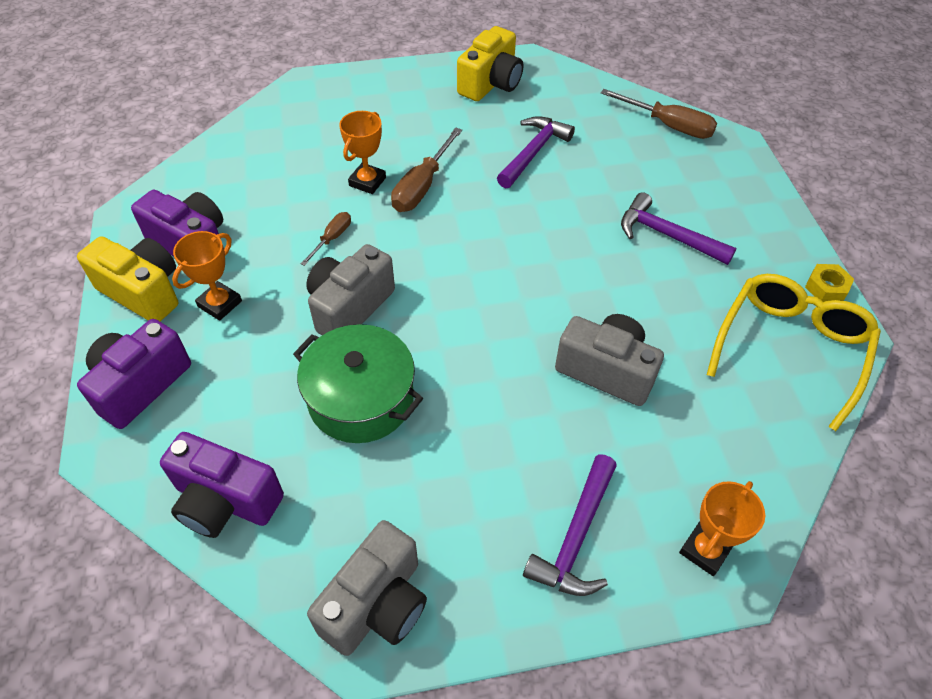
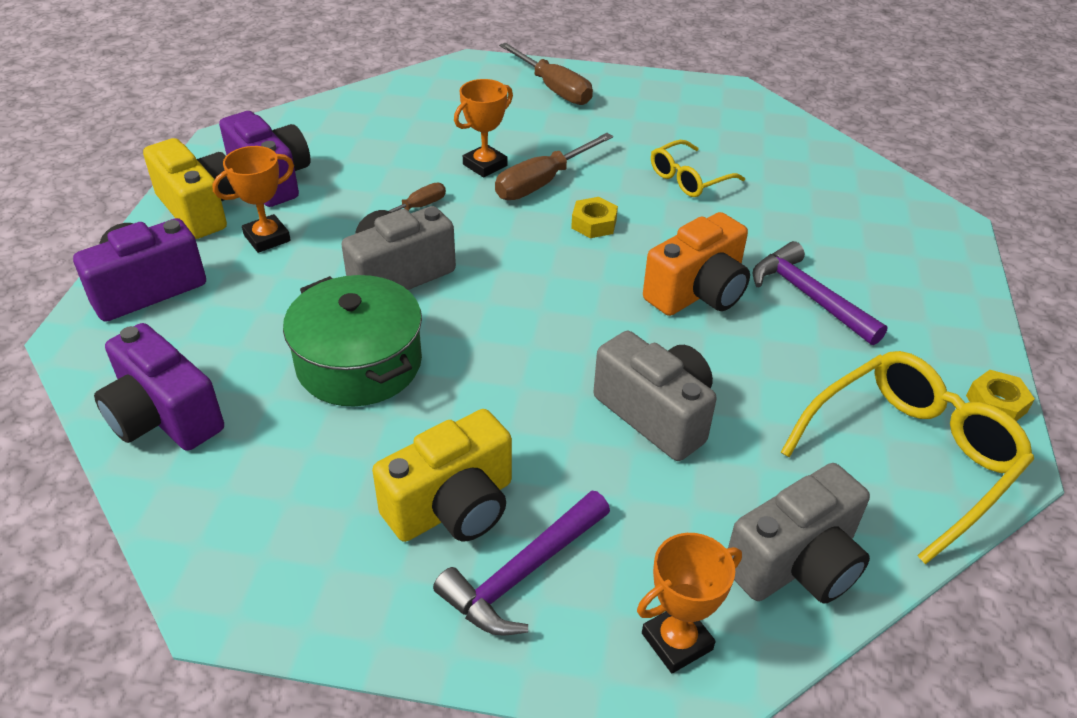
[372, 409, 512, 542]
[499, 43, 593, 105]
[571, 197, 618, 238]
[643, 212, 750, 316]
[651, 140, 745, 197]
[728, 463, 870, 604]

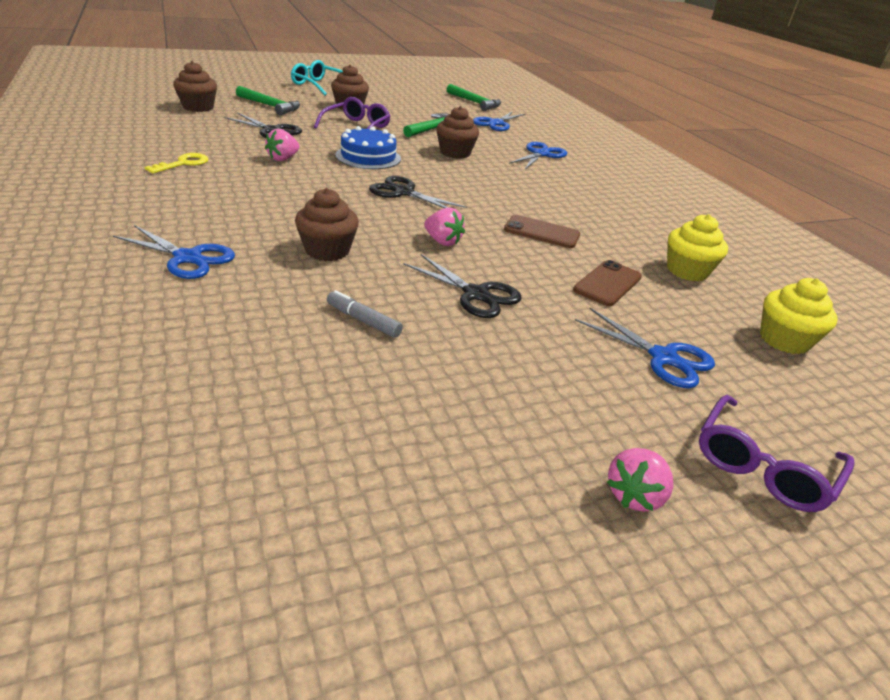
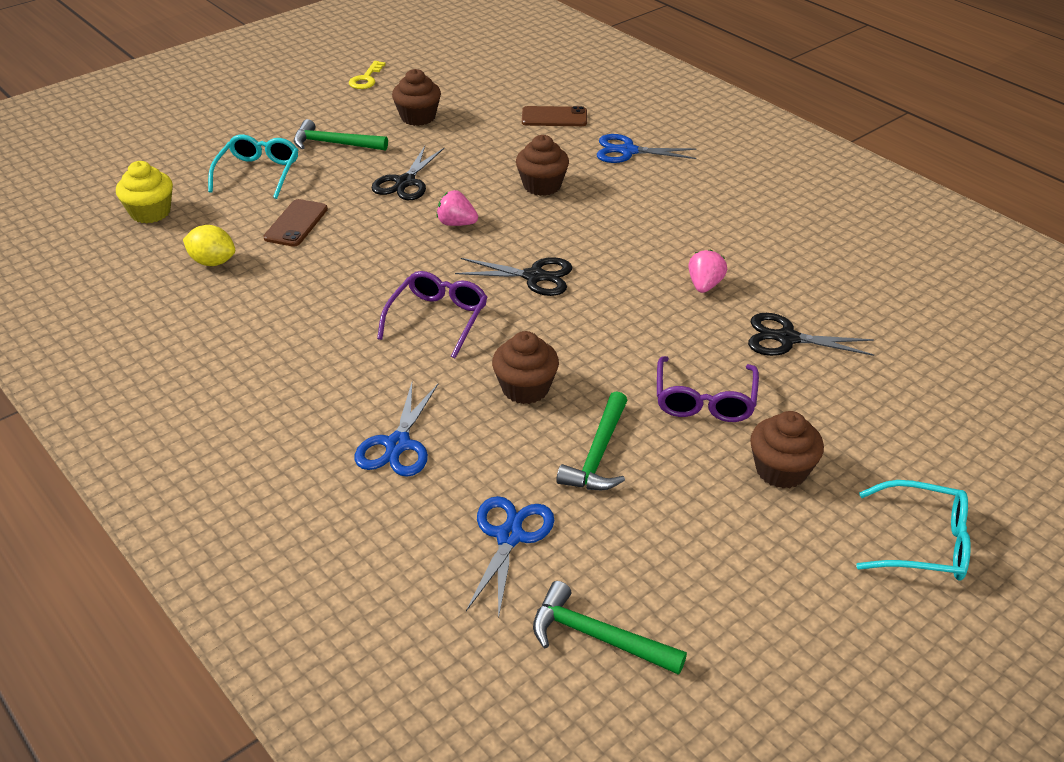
[183, 225, 235, 266]
[208, 134, 298, 199]
[294, 119, 388, 151]
[349, 61, 386, 89]
[372, 146, 444, 200]
[377, 271, 487, 358]
[392, 69, 441, 126]
[522, 106, 587, 126]
[327, 290, 403, 338] (first image)
[335, 126, 401, 169] (first image)
[607, 448, 673, 512] (first image)

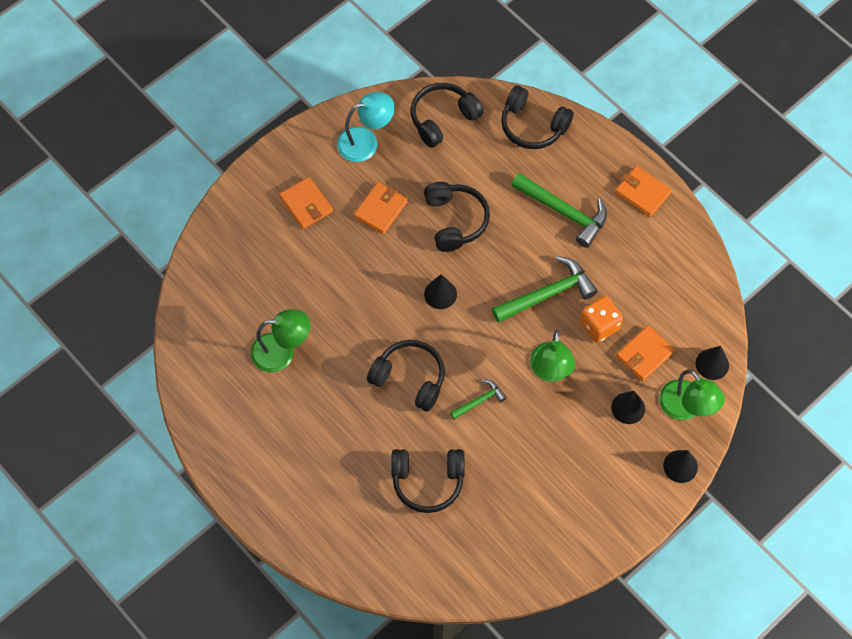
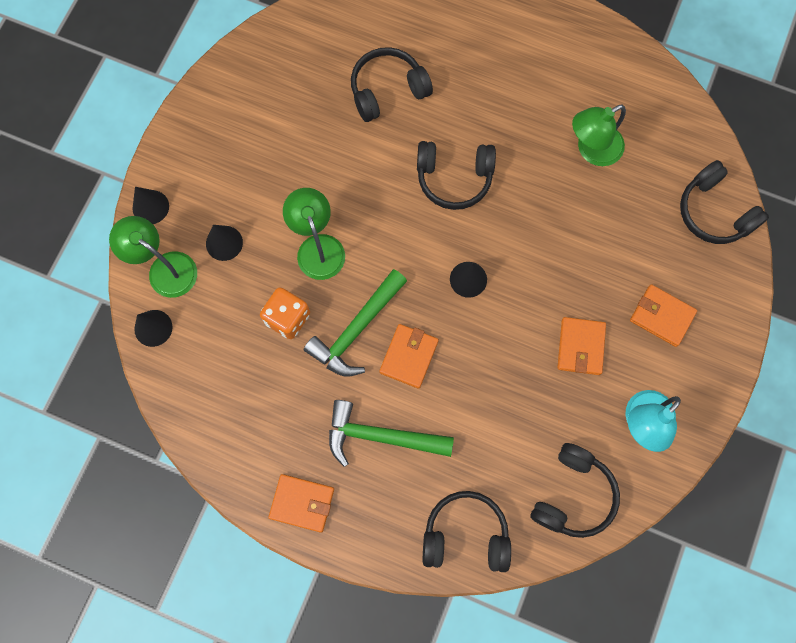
[379, 324, 439, 389]
[680, 160, 769, 244]
[450, 380, 507, 420] (first image)

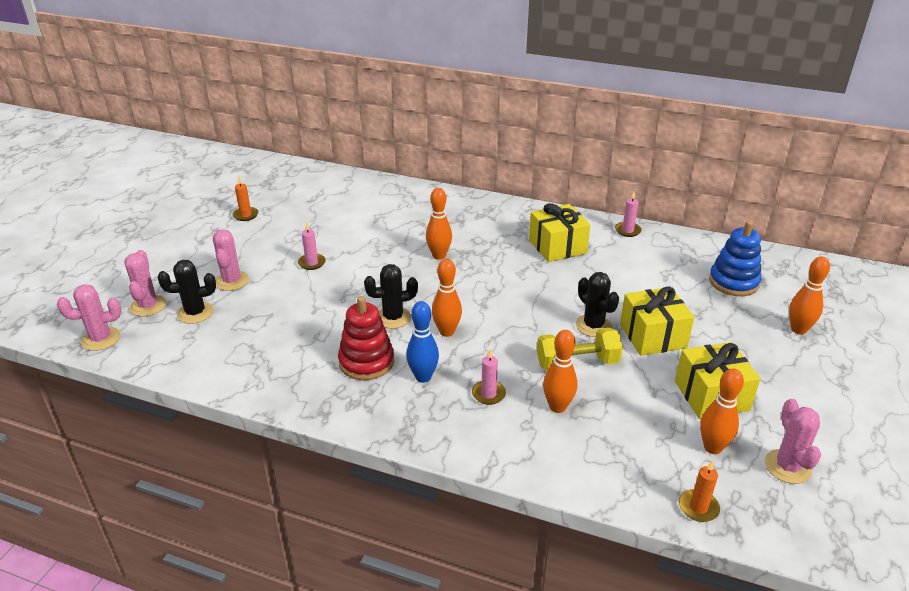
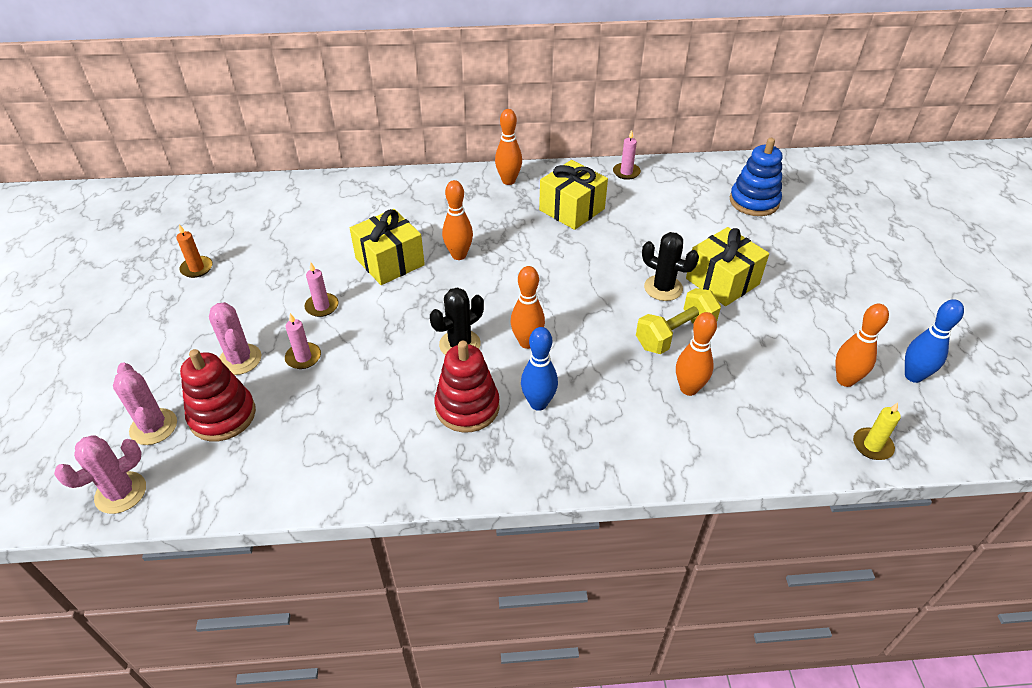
[180, 349, 256, 442]
[285, 313, 321, 369]
[350, 209, 425, 285]
[495, 109, 522, 185]
[853, 402, 901, 460]
[905, 299, 964, 383]

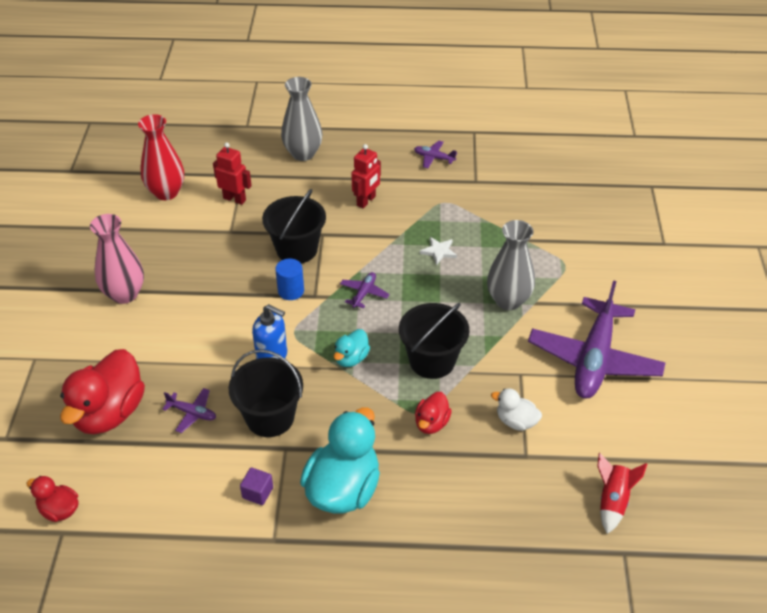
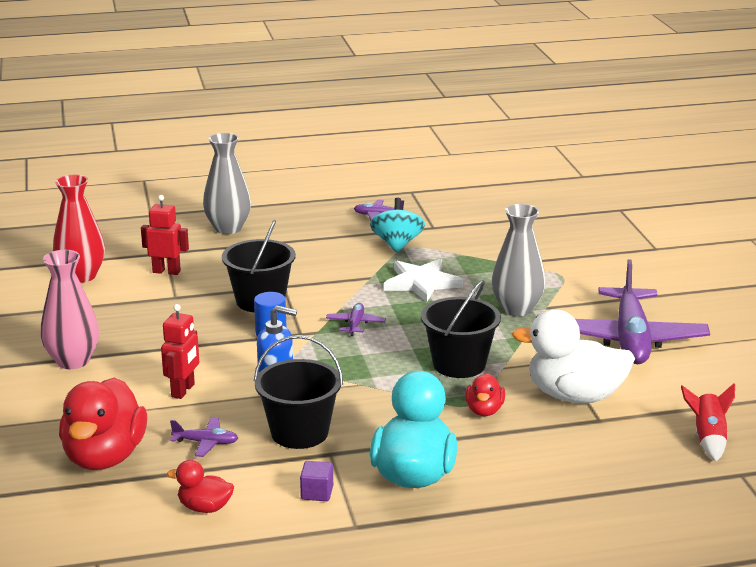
[161, 304, 199, 399]
[167, 460, 234, 513]
[370, 198, 425, 253]
[384, 259, 463, 302]
[511, 309, 635, 403]
[334, 329, 370, 367] (first image)

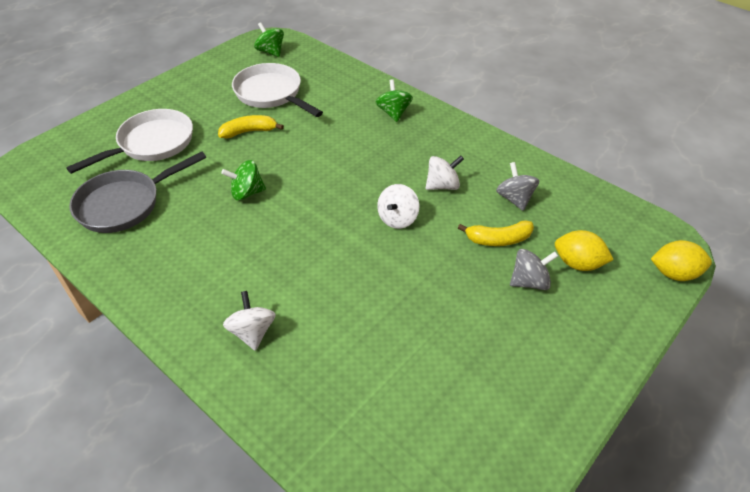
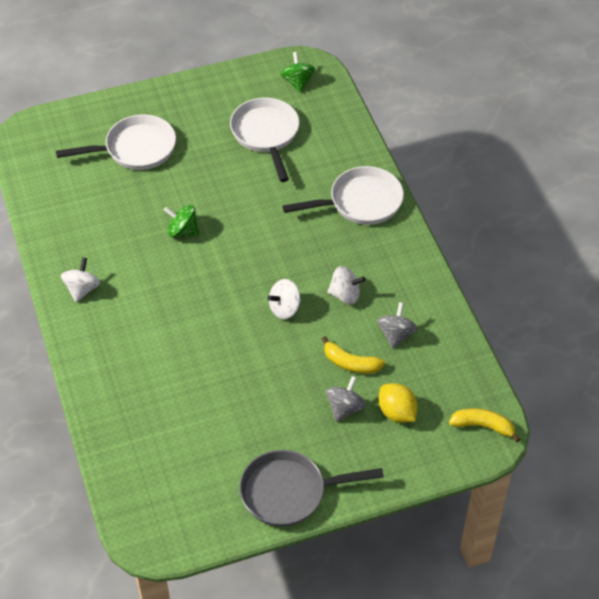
[61, 257, 100, 302]
[239, 450, 384, 527]
[282, 166, 404, 225]
[326, 376, 366, 422]
[449, 408, 520, 442]
[651, 240, 712, 281] (first image)

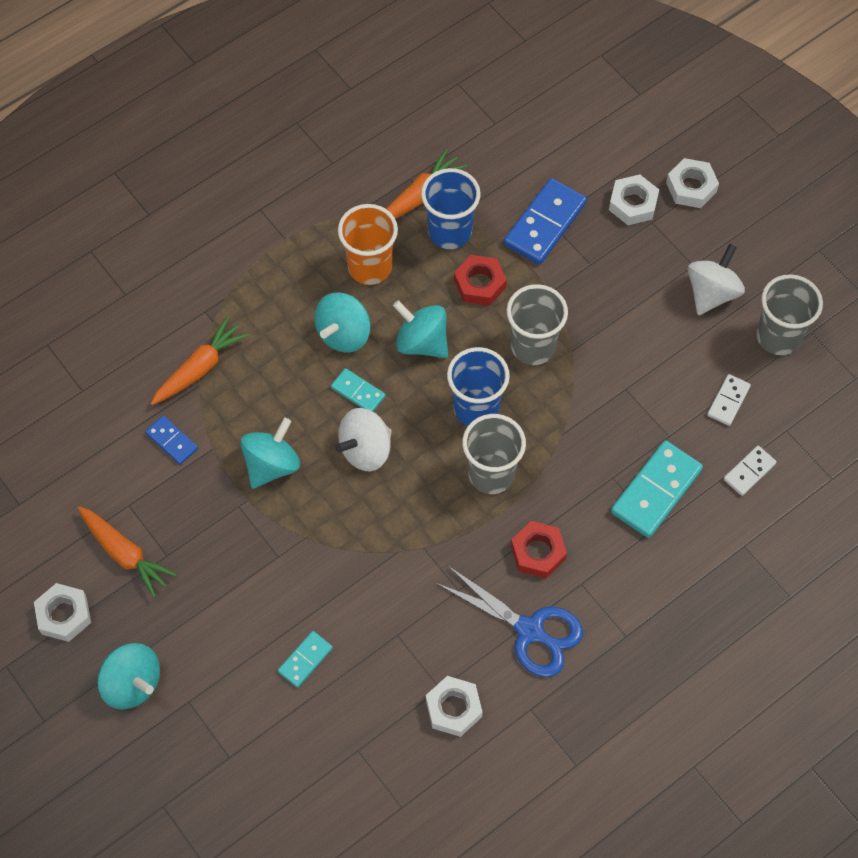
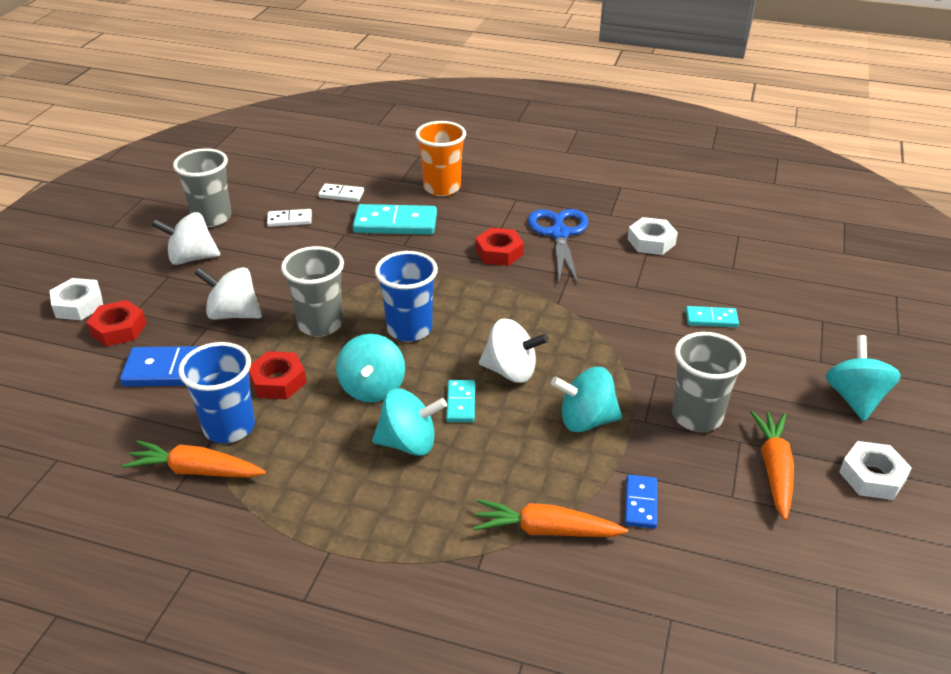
[86, 300, 146, 347]
[194, 267, 262, 320]
[415, 121, 466, 196]
[672, 332, 746, 432]

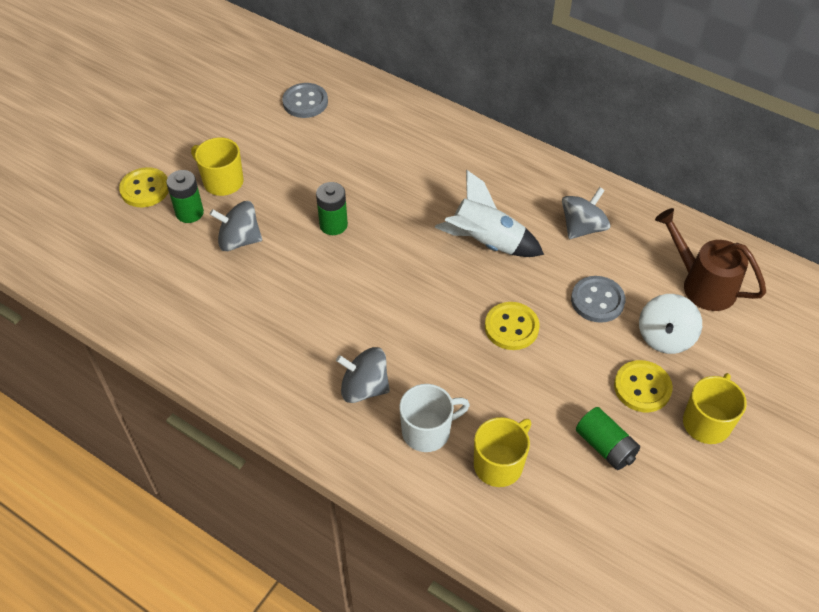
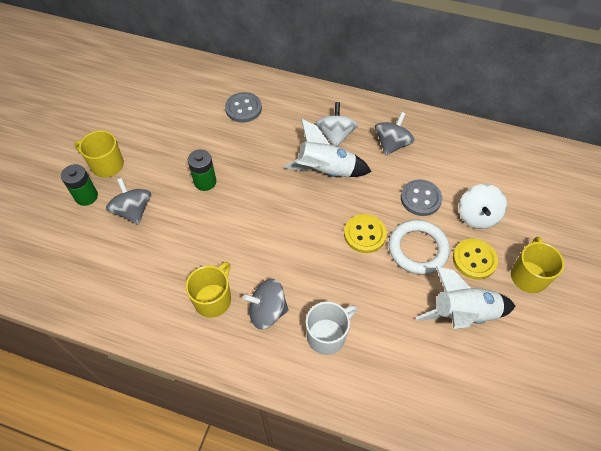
[106, 178, 151, 225]
[186, 262, 231, 318]
[225, 92, 262, 122]
[315, 102, 358, 147]
[389, 220, 450, 274]
[416, 267, 515, 329]
[119, 167, 169, 207] (first image)
[655, 208, 766, 311] (first image)

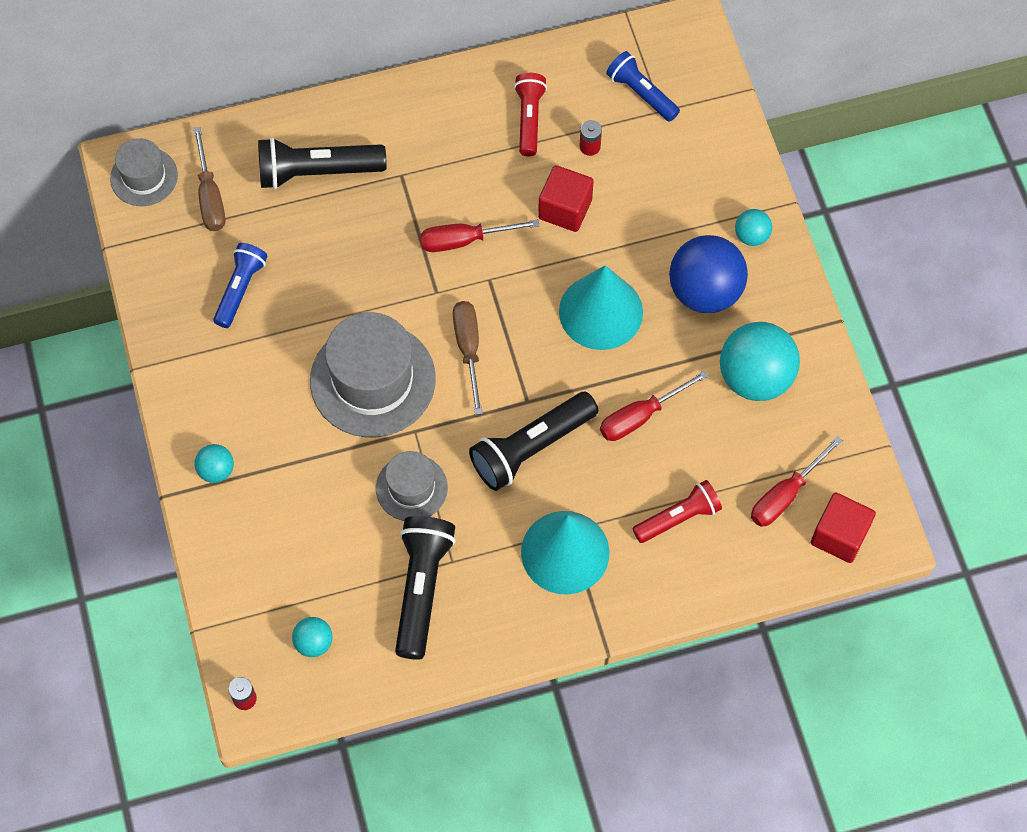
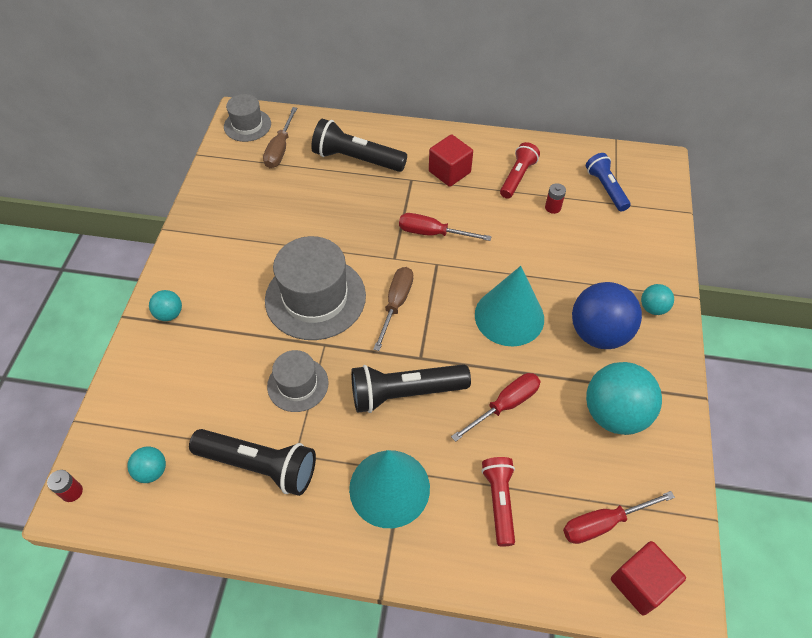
[189, 429, 316, 496]
[429, 134, 473, 187]
[451, 373, 541, 442]
[481, 457, 515, 546]
[213, 243, 268, 328] (first image)

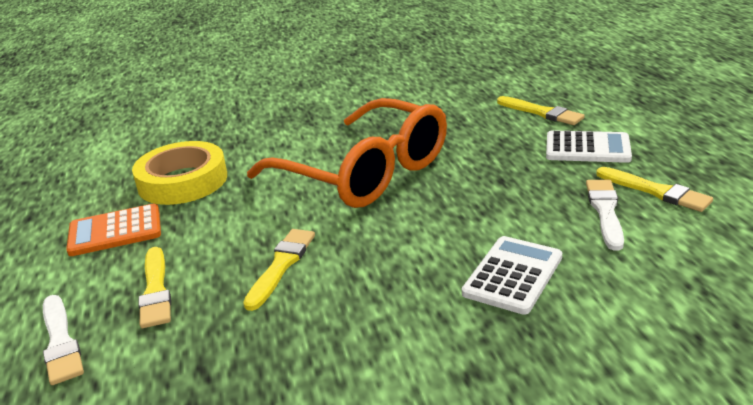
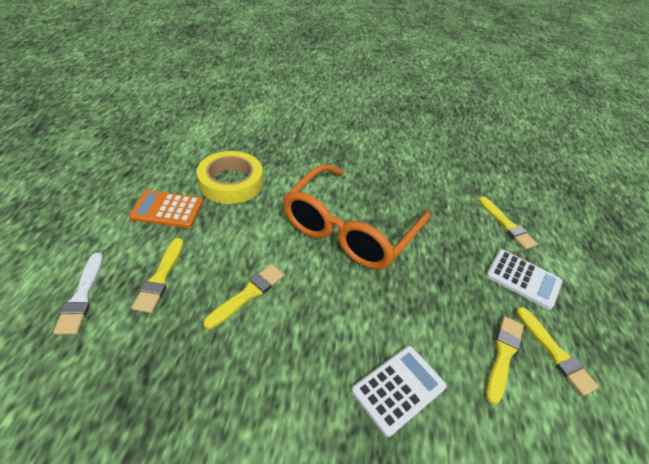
[283, 164, 431, 269]
[486, 316, 524, 405]

